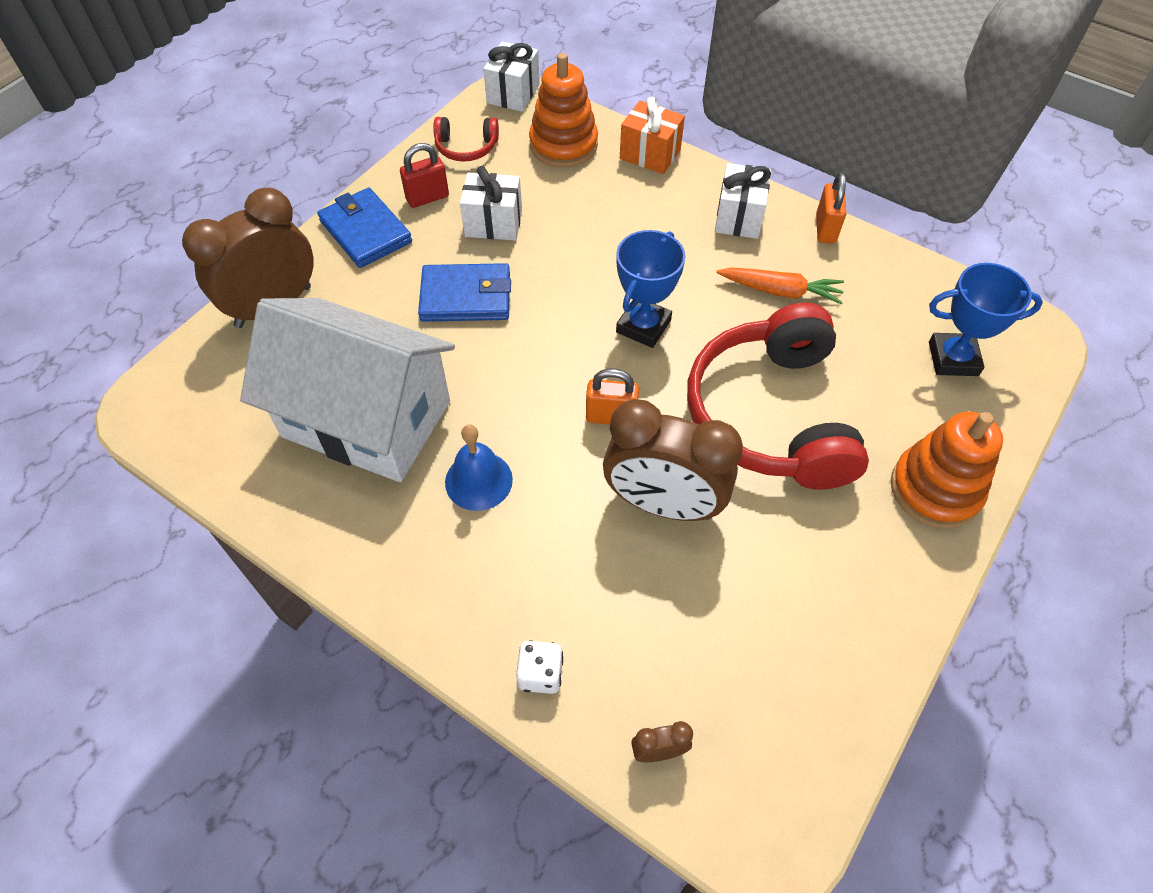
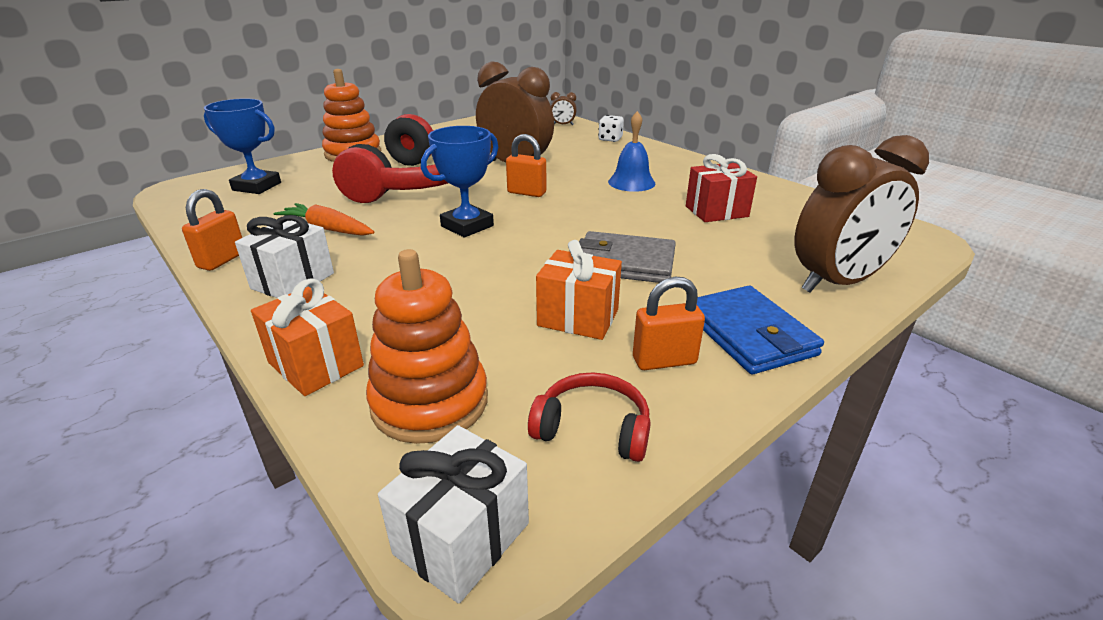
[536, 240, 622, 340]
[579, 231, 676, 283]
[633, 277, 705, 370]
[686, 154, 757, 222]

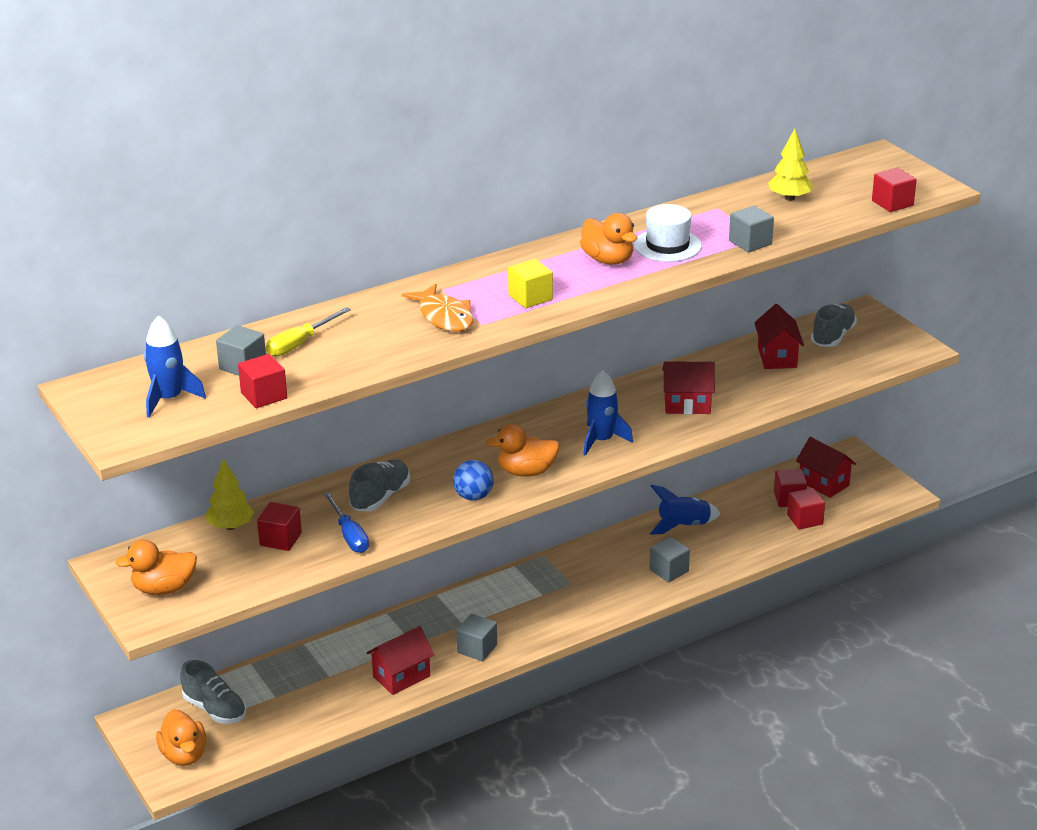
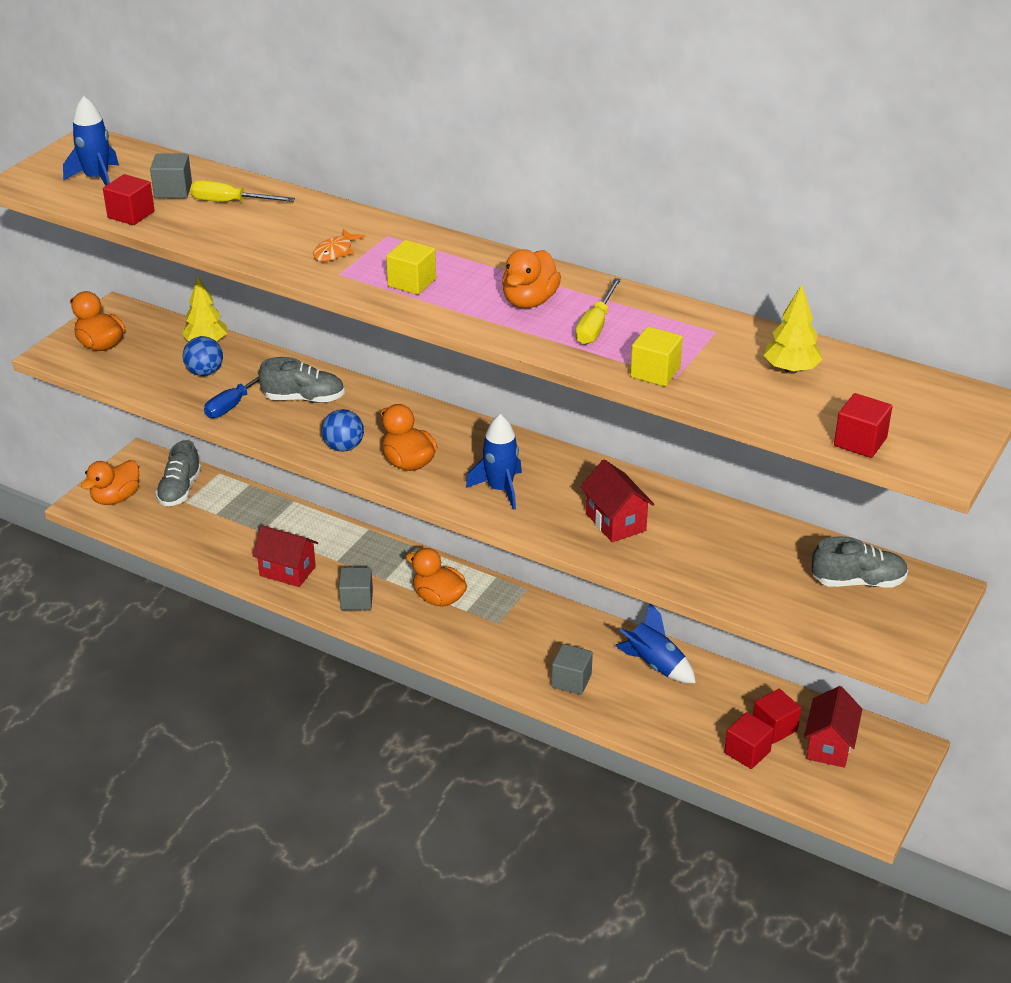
[183, 336, 223, 376]
[313, 229, 365, 261]
[406, 548, 467, 607]
[575, 278, 621, 345]
[630, 327, 683, 387]
[754, 304, 804, 369] (first image)

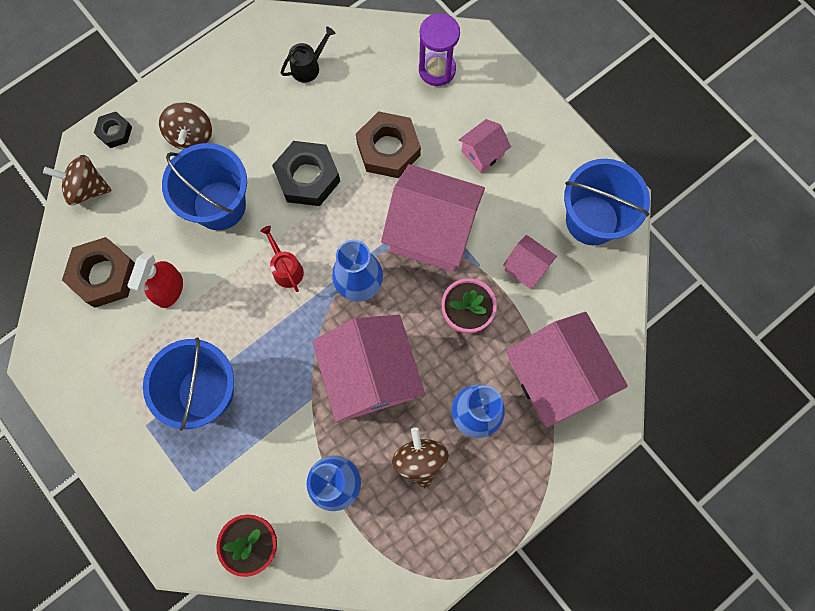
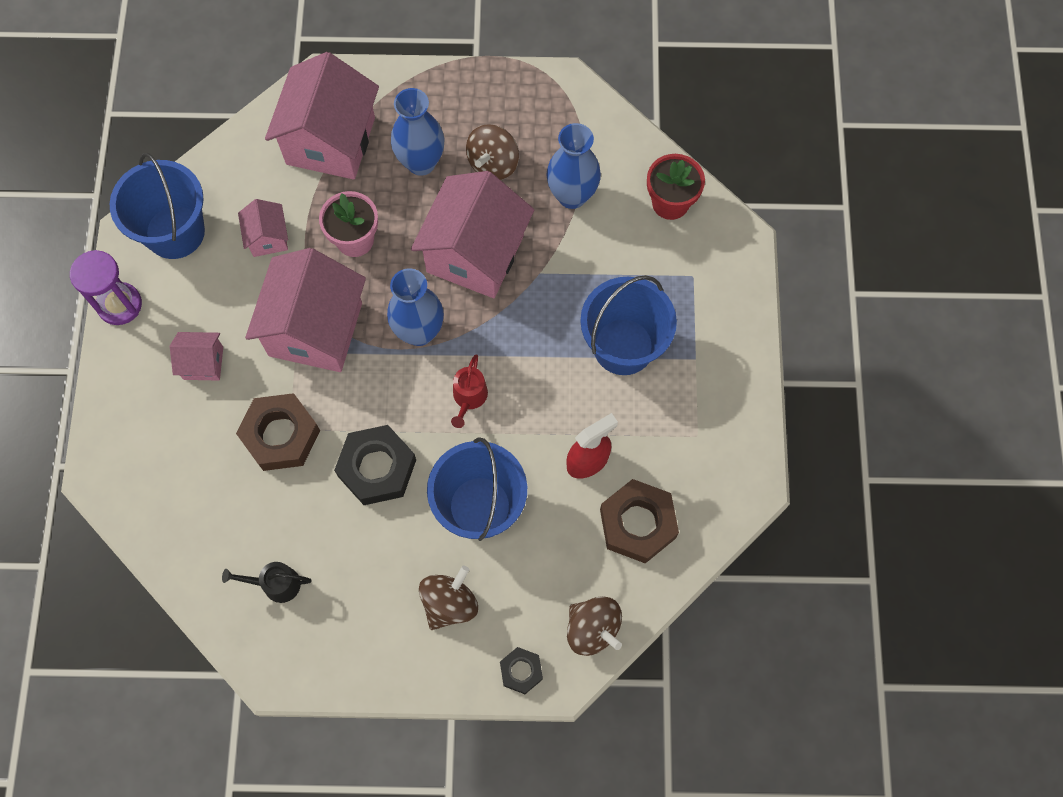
[70, 250, 142, 325]
[245, 248, 366, 372]

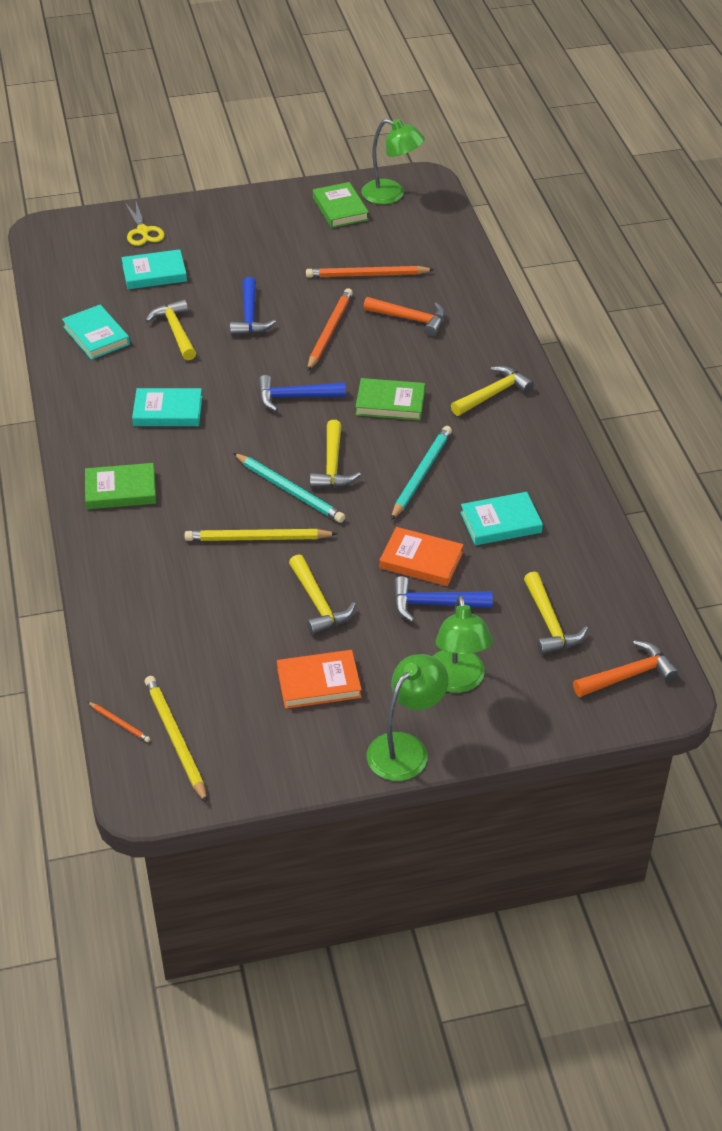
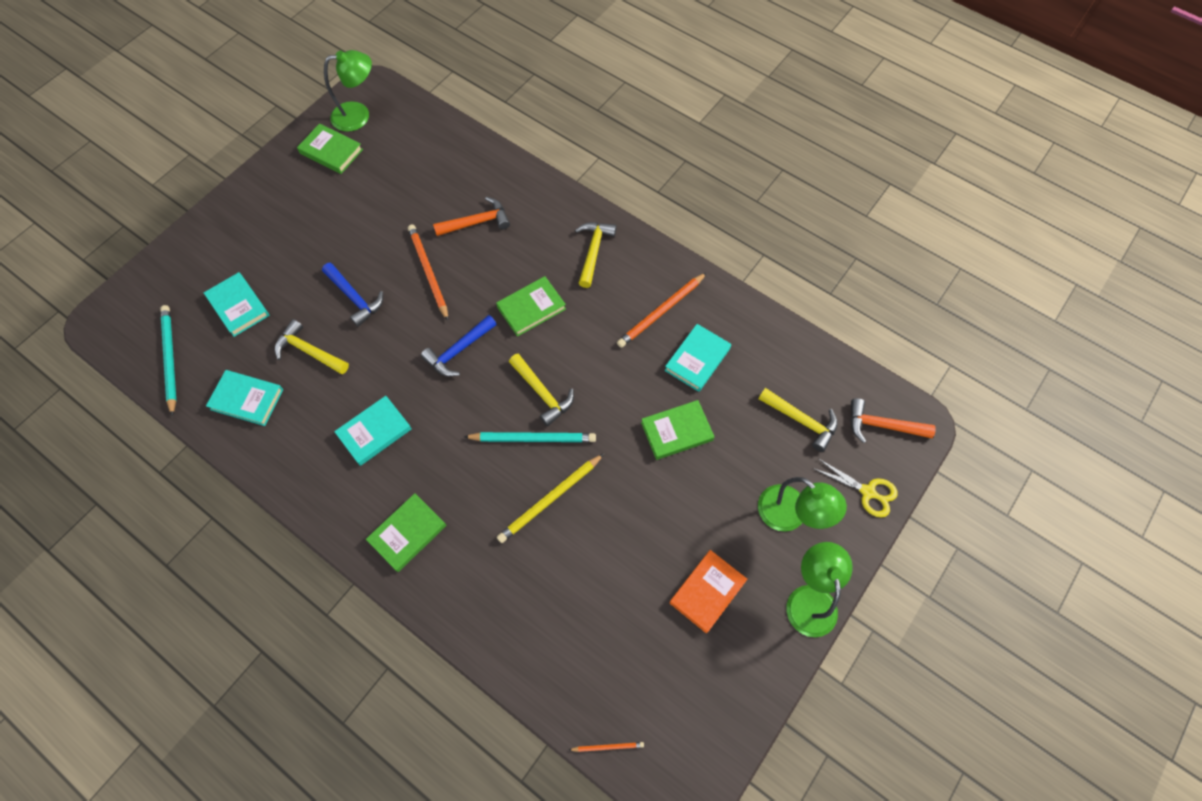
[160, 305, 176, 417]
[204, 272, 270, 337]
[617, 273, 707, 348]
[641, 400, 715, 460]
[813, 458, 898, 518]
[850, 398, 936, 443]
[145, 676, 207, 803] (first image)
[289, 554, 356, 635] (first image)
[393, 576, 493, 622] (first image)

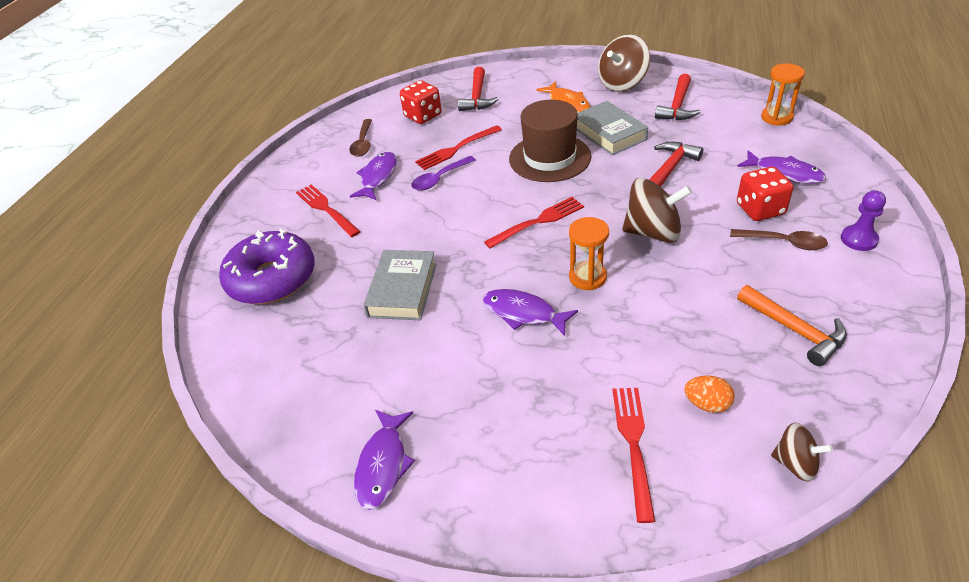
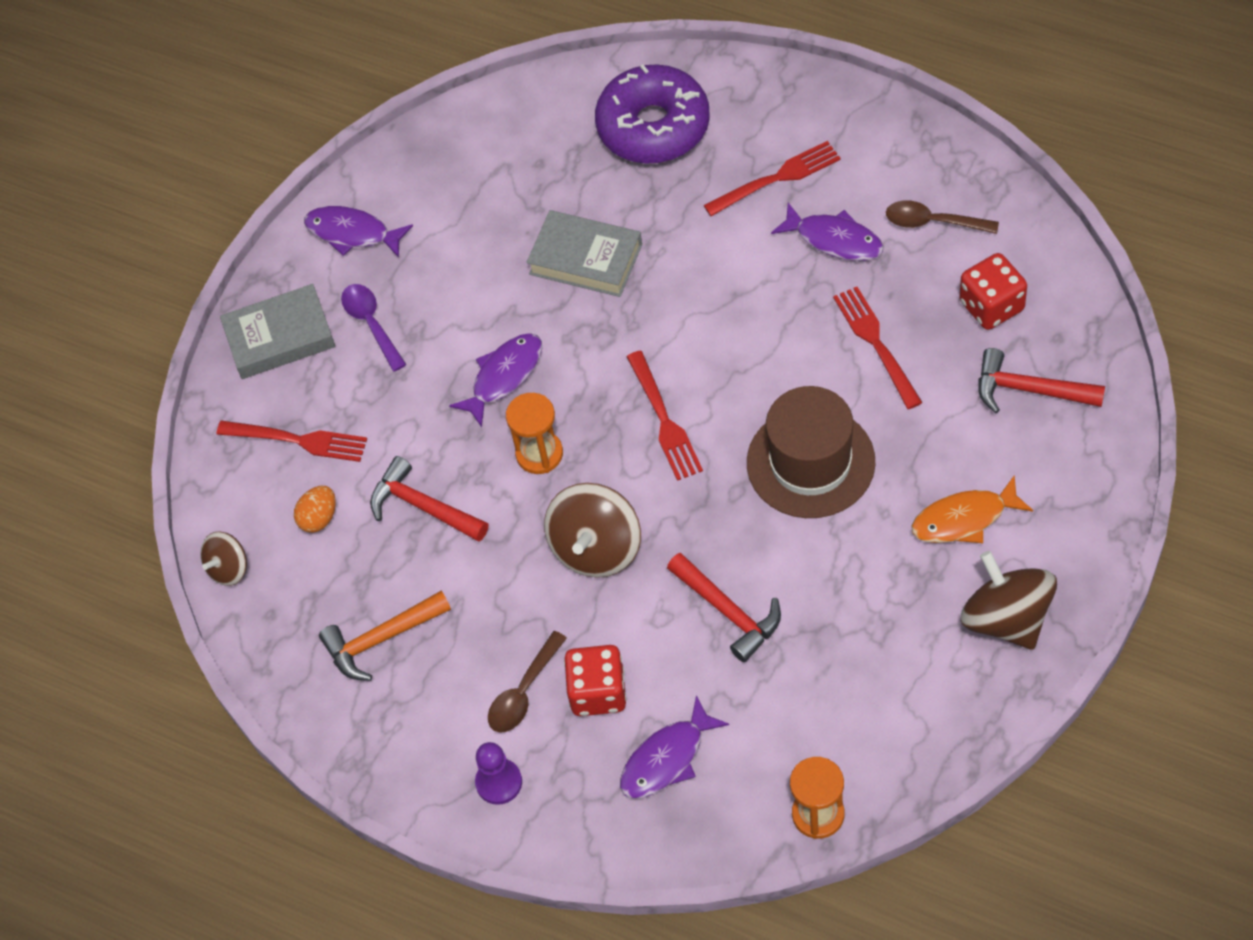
[220, 284, 335, 379]
[341, 284, 406, 372]
[370, 456, 489, 542]

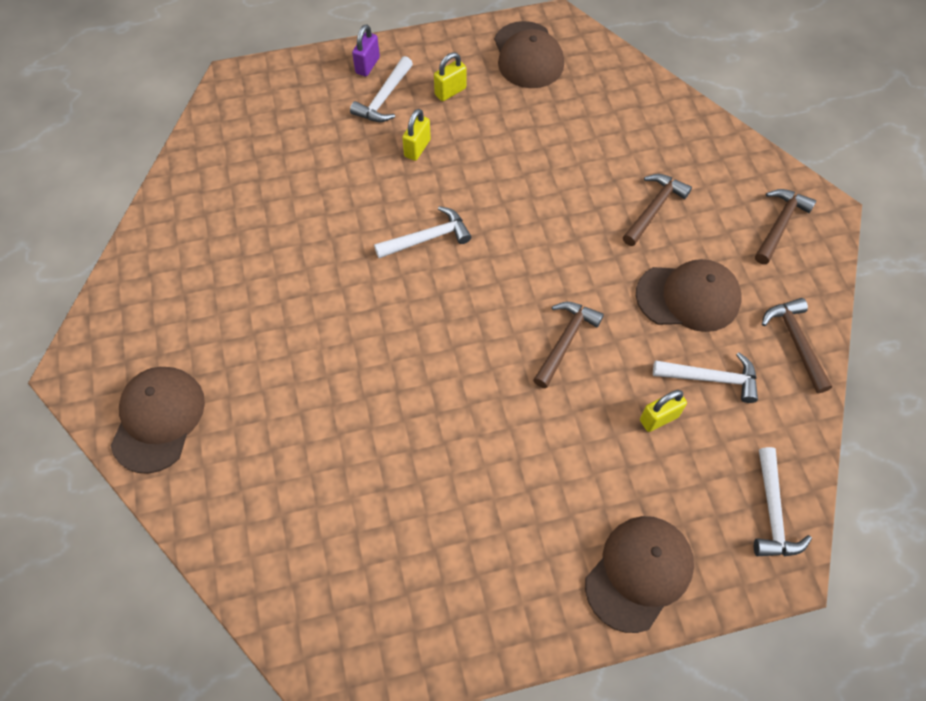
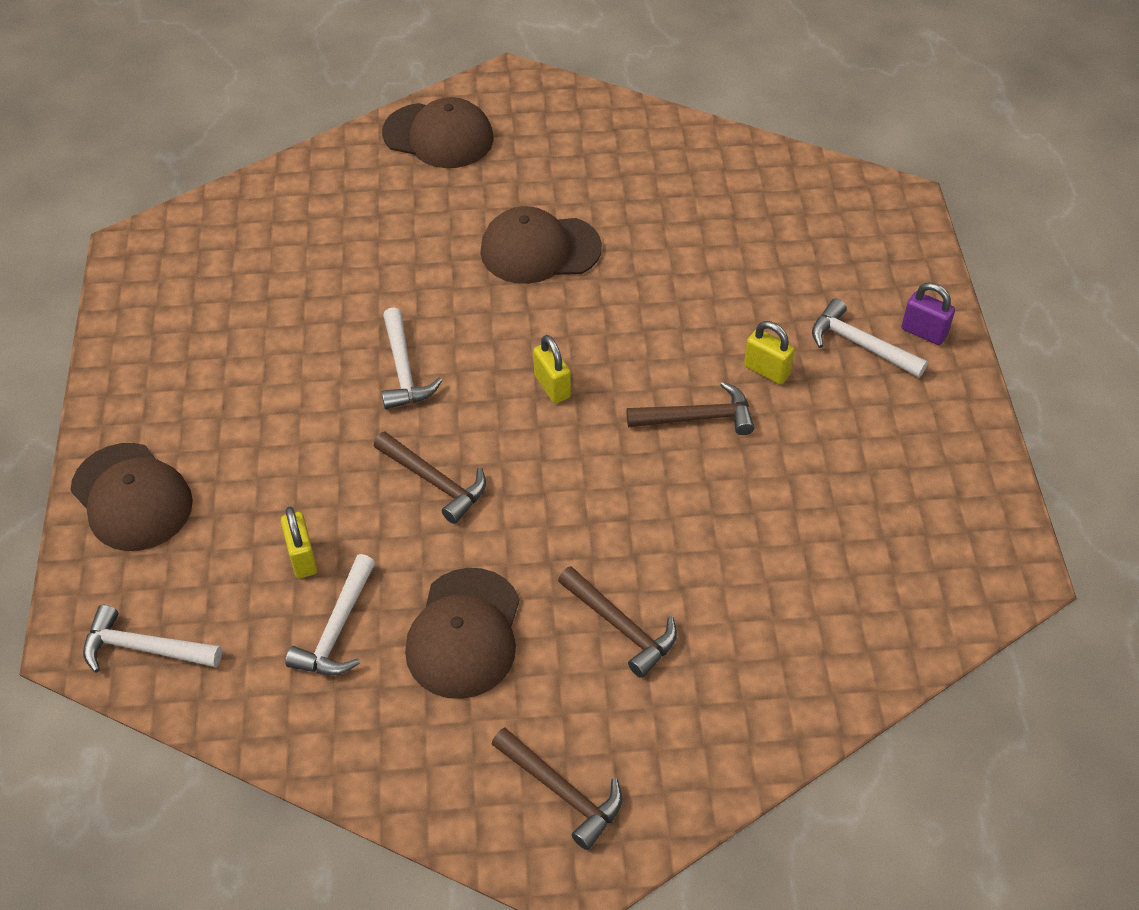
[382, 307, 442, 409]
[480, 206, 602, 284]
[533, 335, 571, 403]
[627, 382, 754, 435]

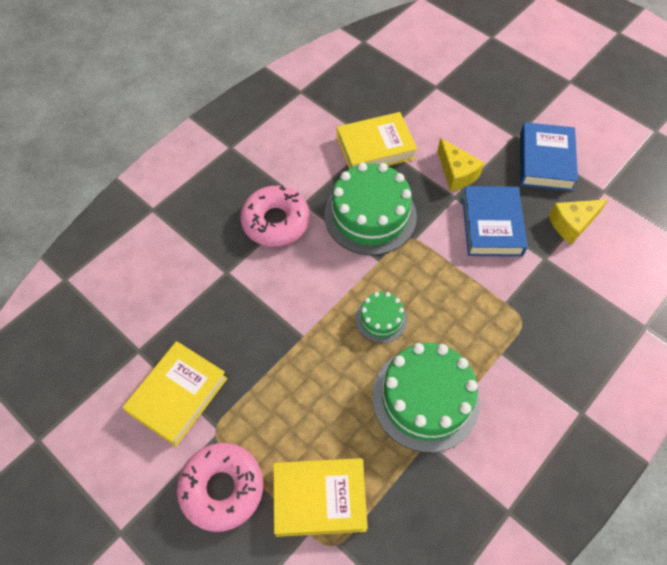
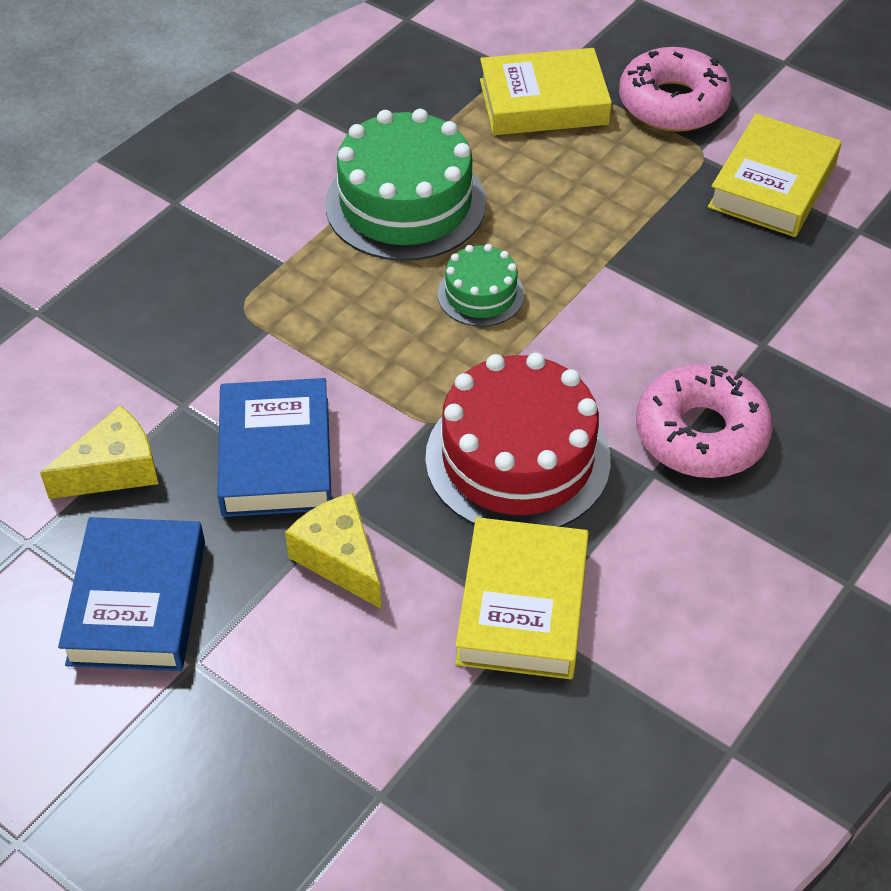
[425, 353, 611, 527]
[455, 517, 589, 679]

